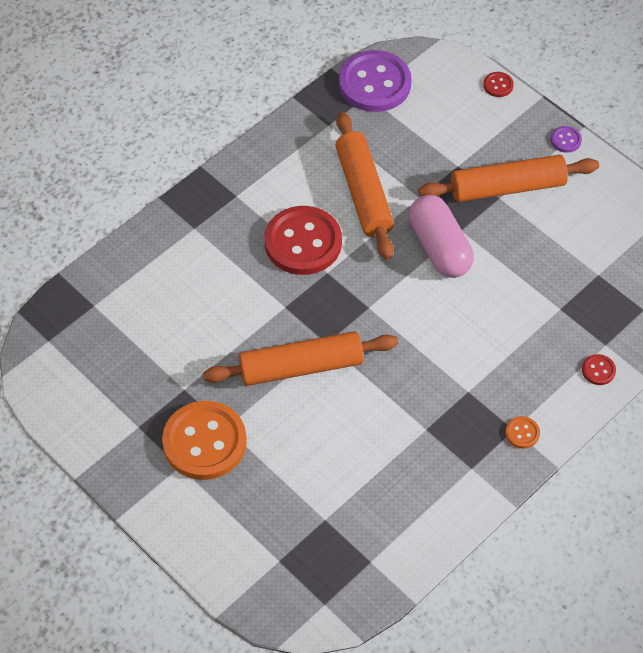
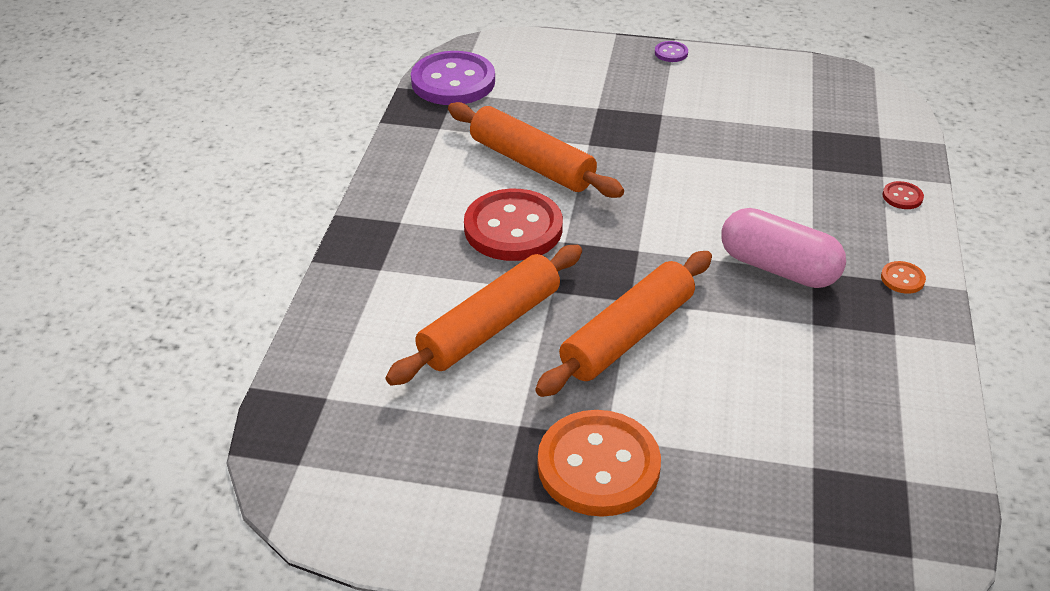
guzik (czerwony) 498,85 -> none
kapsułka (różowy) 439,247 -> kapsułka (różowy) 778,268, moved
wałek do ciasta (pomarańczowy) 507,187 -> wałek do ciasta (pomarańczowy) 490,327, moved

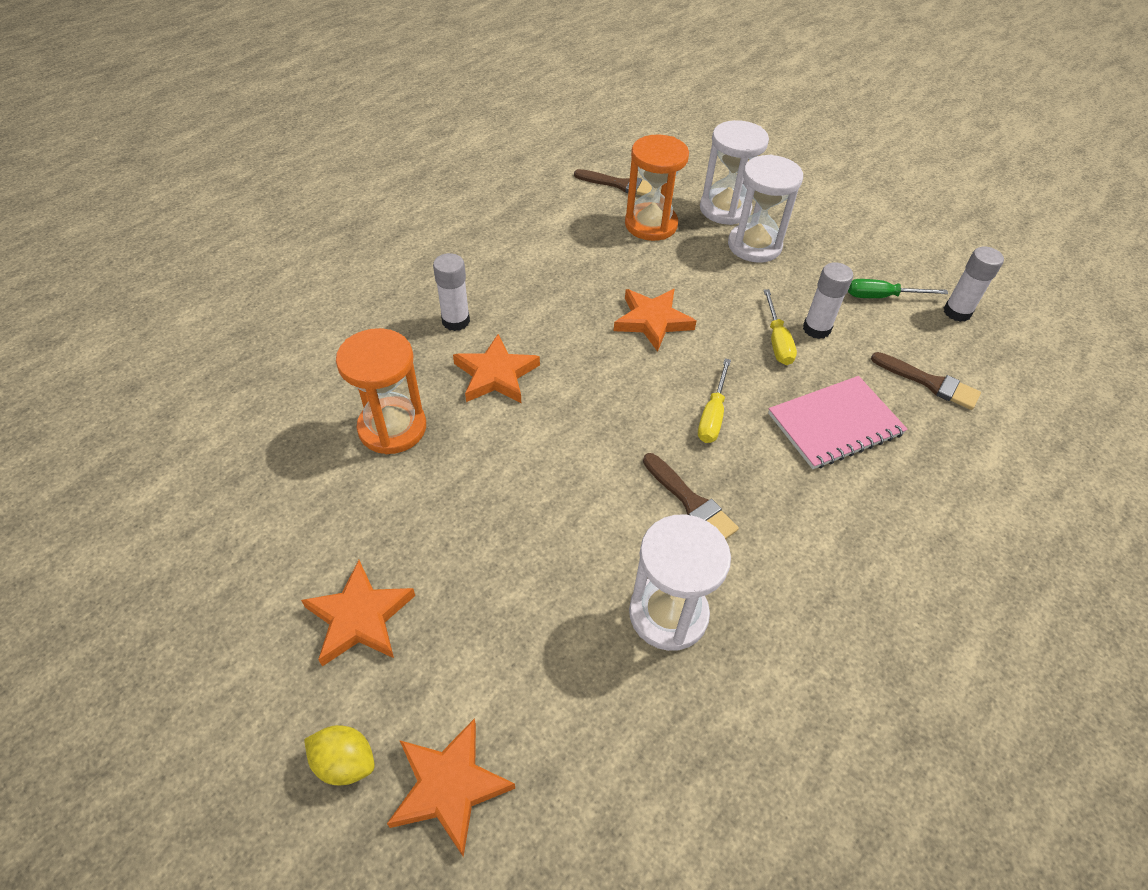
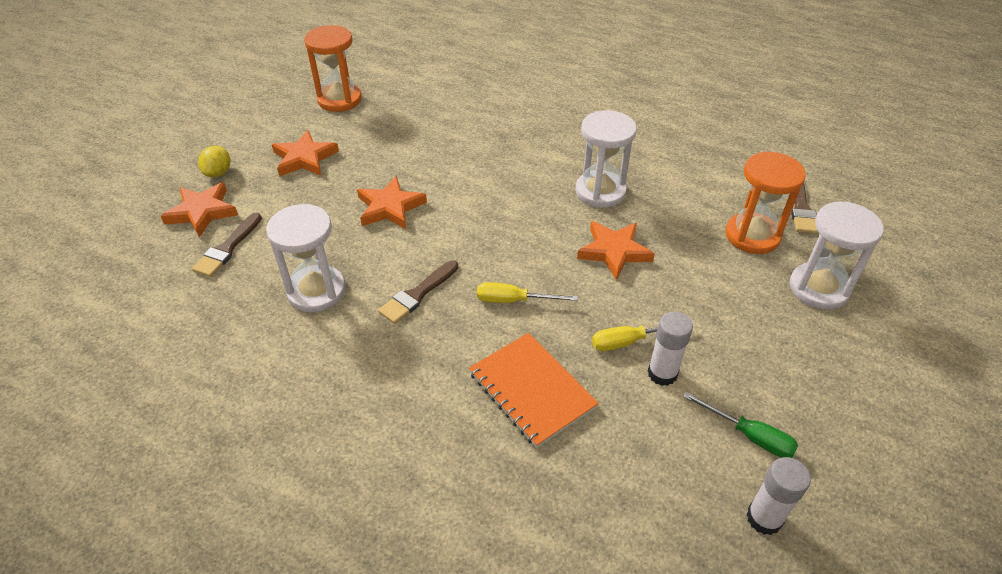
klej w sztyfcie (biały) 455,321 -> none
klepsydra (pomarańczowy) 392,428 -> klepsydra (pomarańczowy) 339,100, moved
gwiazda (pomarańczowy) 496,375 -> gwiazda (pomarańczowy) 390,207, moved
klepsydra (biały) 754,246 -> klepsydra (biały) 600,191, moved
pędzel (brązowy) 929,383 -> pędzel (brązowy) 227,248, moved
zeszyt (różowy) 835,424 -> zeszyt (pomarańczowy) 531,390
śrubokręt (zielony) 882,297 -> śrubokręt (zielony) 749,436, 135 degrees clockwise

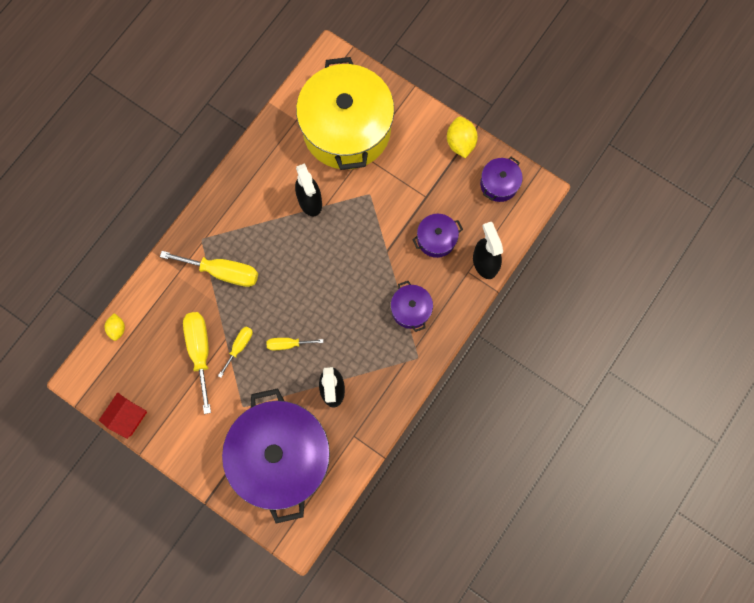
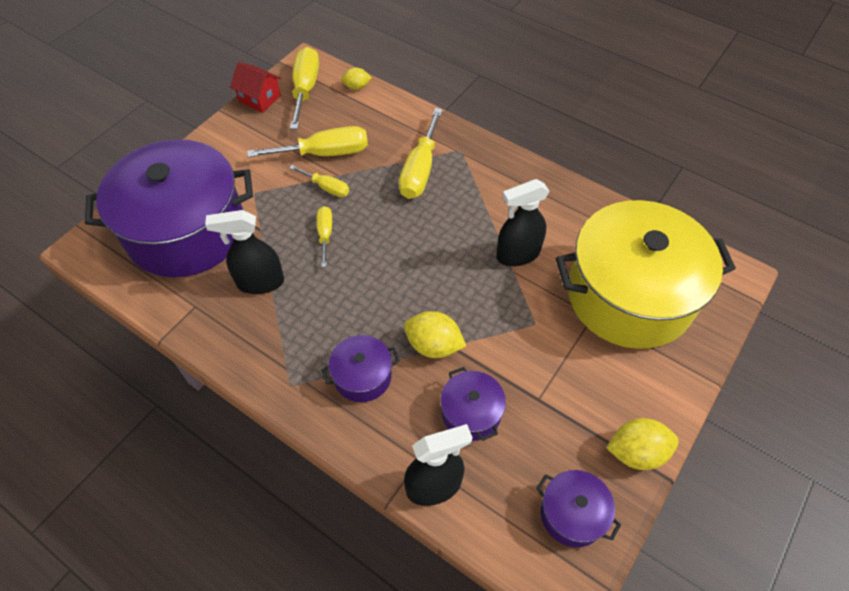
none -> śrubokręt (żółty) 305,89
none -> cytryna (żółty) 433,345

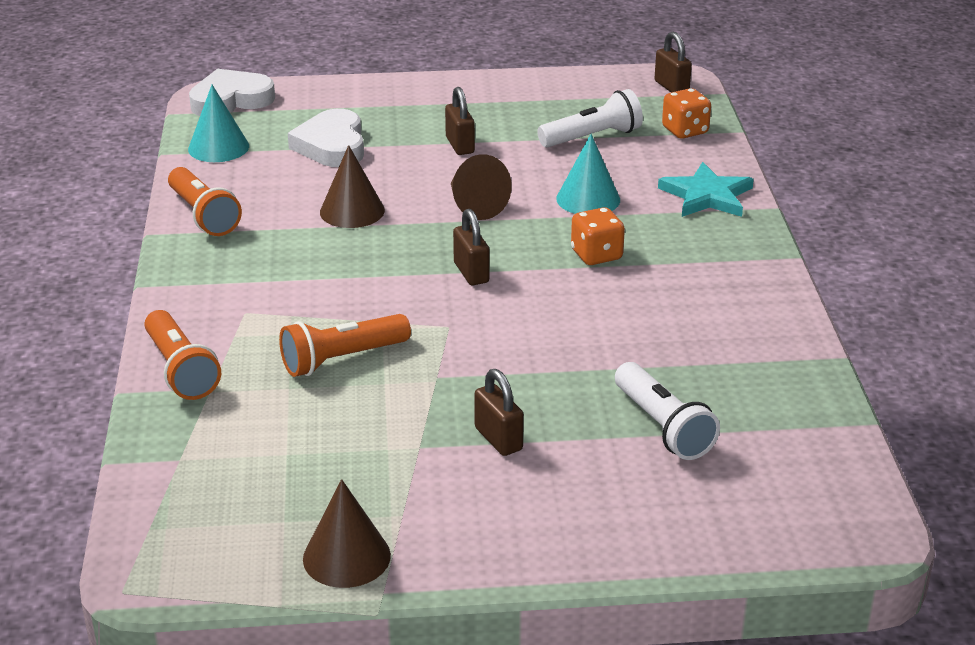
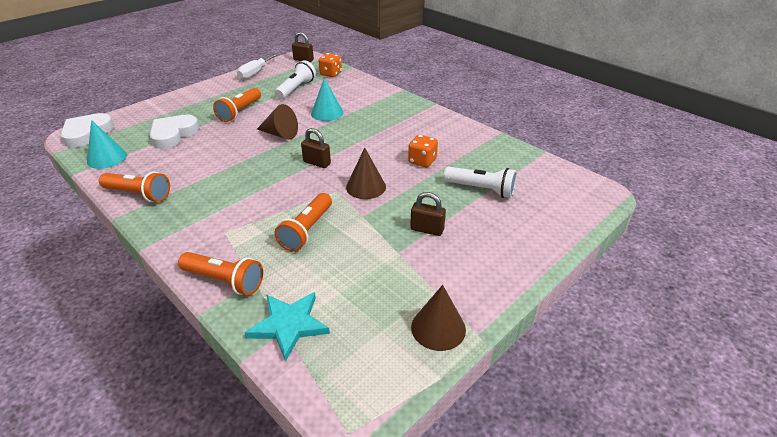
none -> śrubokręt (biały) 255,73
stożek (brązowy) 352,211 -> stożek (brązowy) 366,187, moved
kostka do gry (pomarańczowy) 596,255 -> kostka do gry (pomarańczowy) 422,161, moved
gwiazda (turkusowy) 707,196 -> gwiazda (turkusowy) 289,325, moved
kłódka (brązowy) 460,145 -> latarka (pomarańczowy) 240,112
serce (biały) 332,145 -> serce (biały) 173,134, 75 degrees clockwise

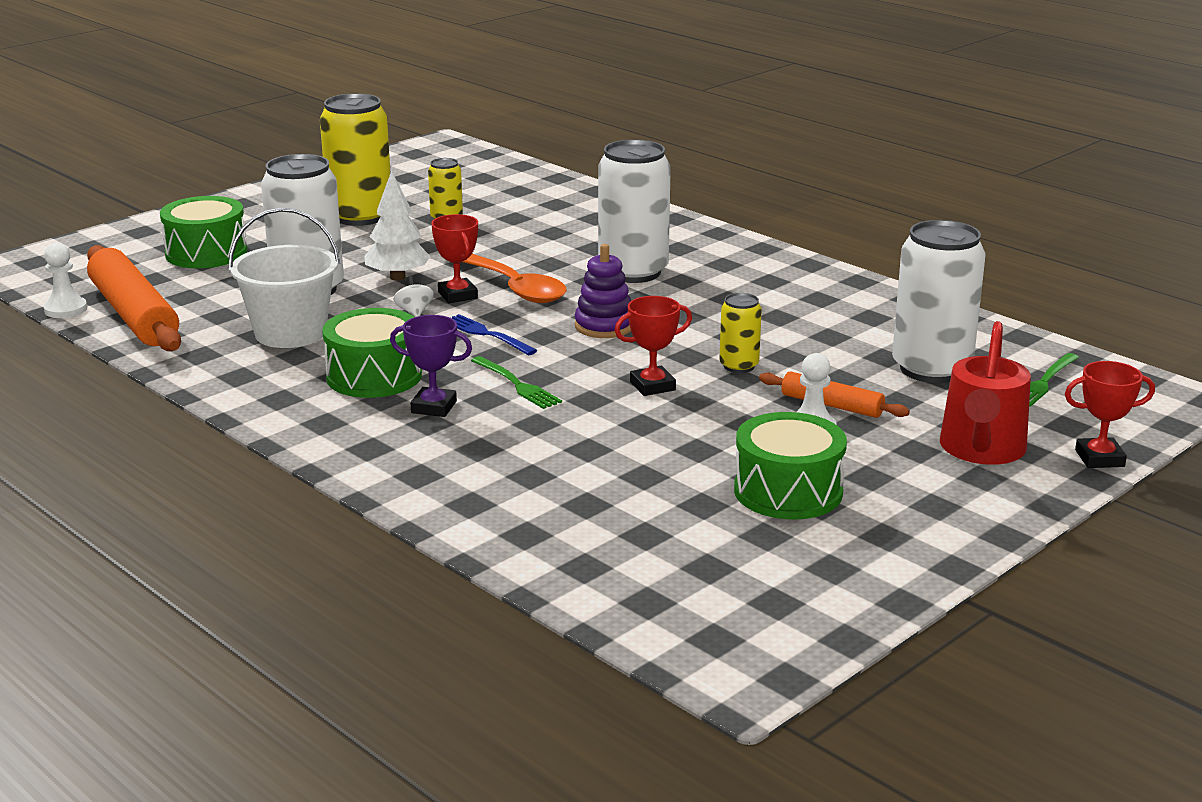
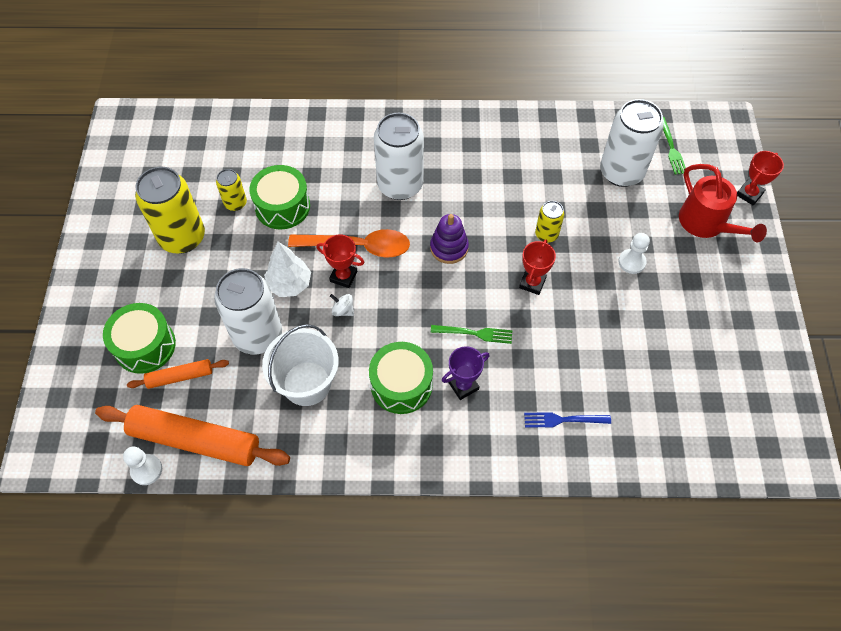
widelec (niebieski) 487,334 -> widelec (niebieski) 563,420, moved
bęben (zielony) 788,491 -> bęben (zielony) 282,206, moved
wałek do ciasta (pomarańczowy) 832,405 -> wałek do ciasta (pomarańczowy) 180,377, moved

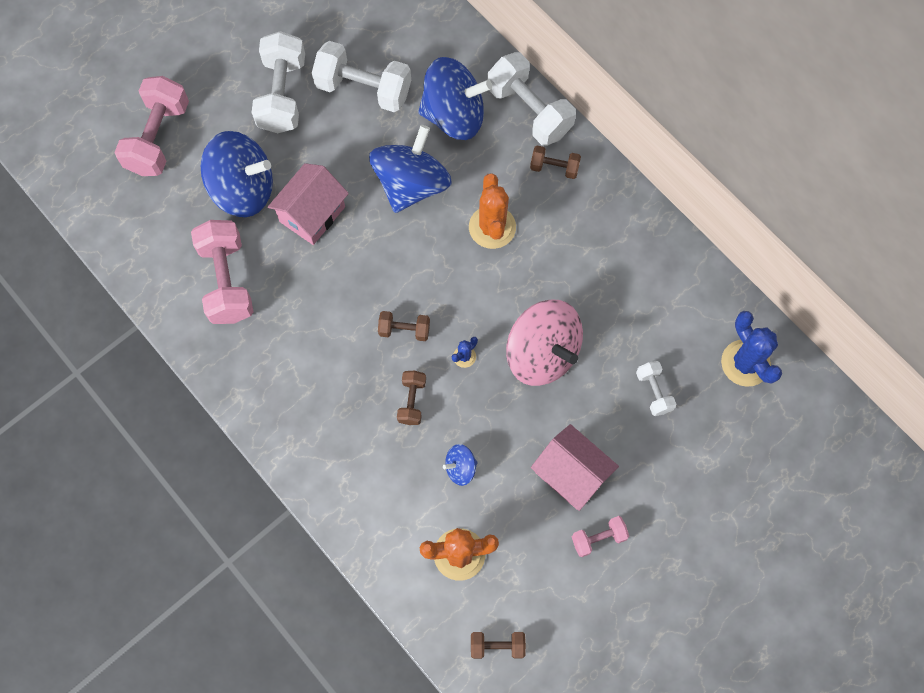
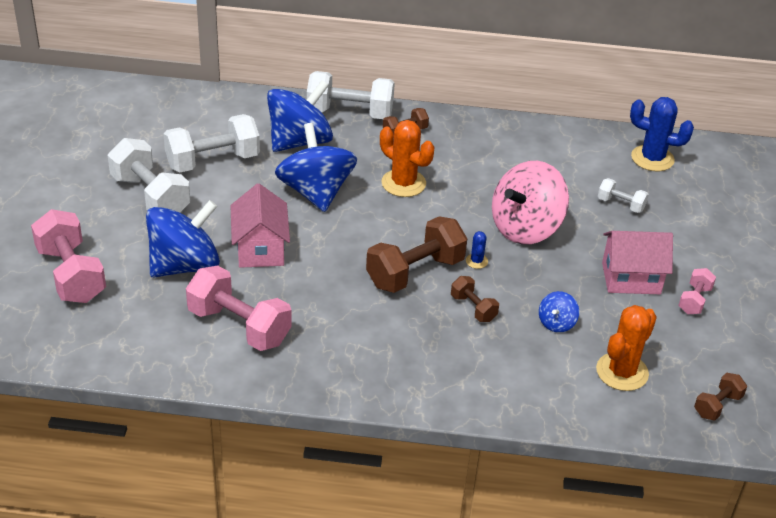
bączek (różowy) 542,353 -> bączek (różowy) 525,228, 135 degrees clockwise
hantel (brązowy) 404,330 -> hantel (brązowy) 415,272, x1.95

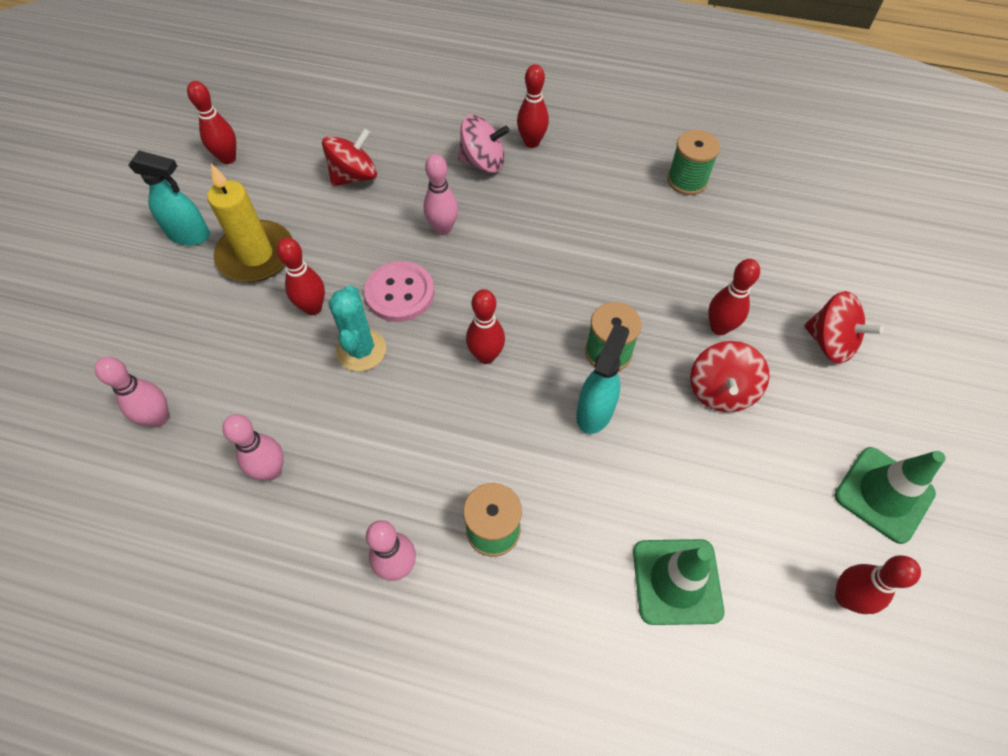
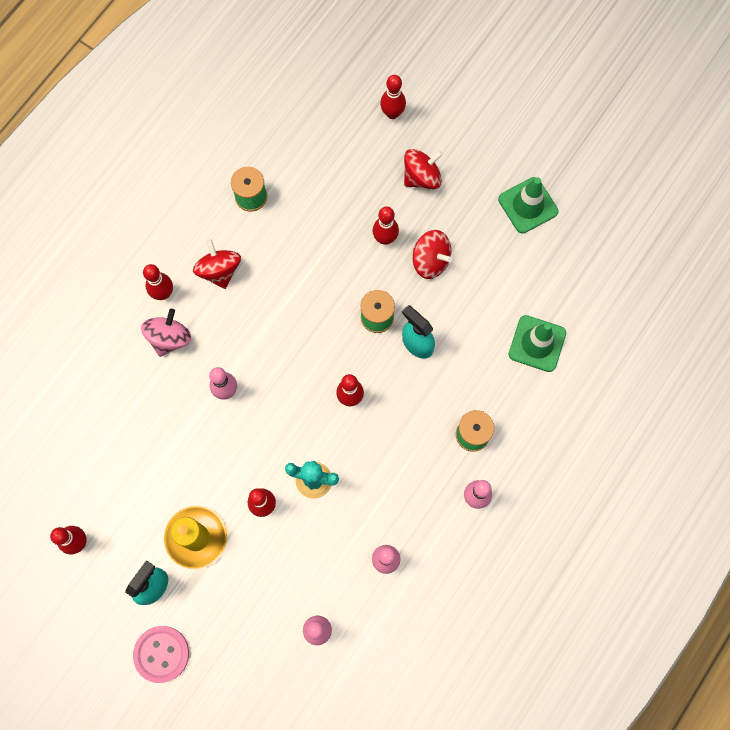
bączek (czerwony) 354,176 -> bączek (czerwony) 219,270, moved
guzik (różowy) 400,293 -> guzik (różowy) 161,654, moved
kręgiel (czerwony) 846,597 -> kręgiel (czerwony) 392,113, moved

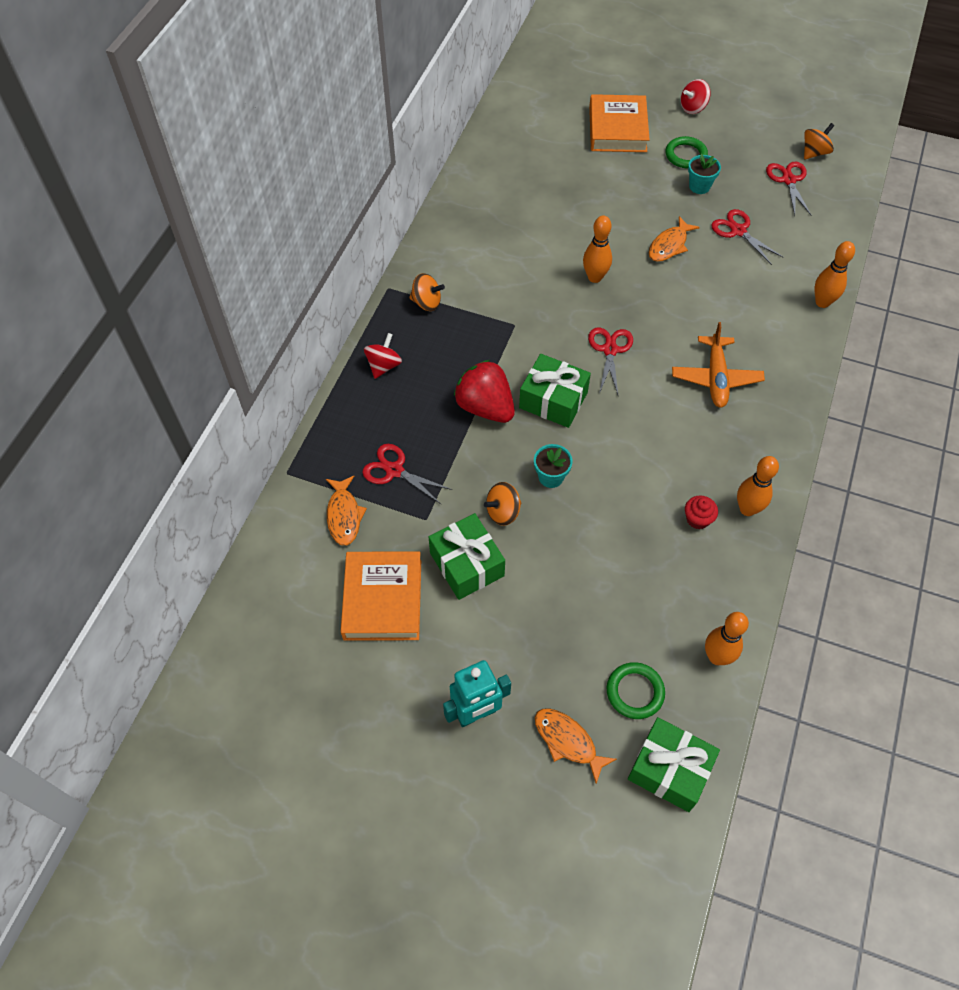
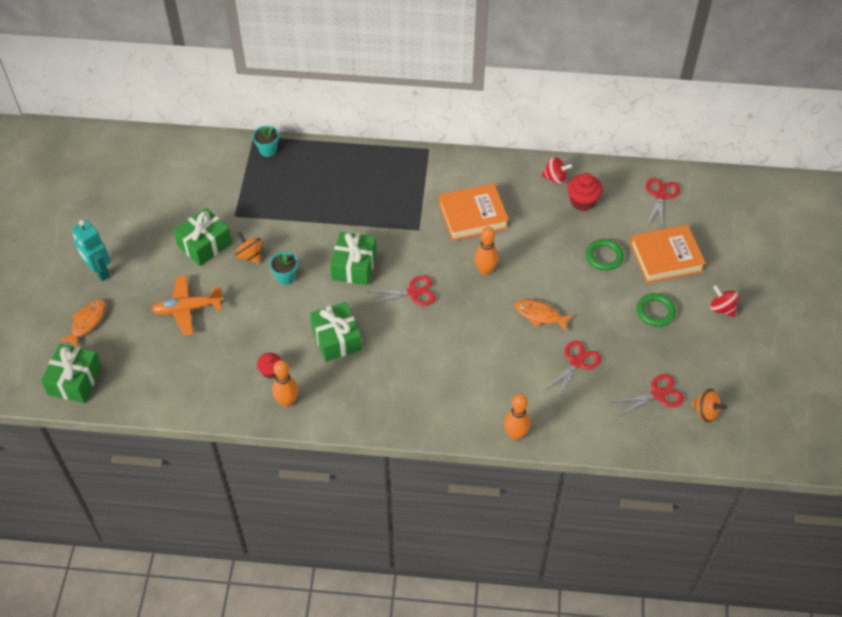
ryba (pomarańczowy) 344,515 -> none
bączek (pomarańczowy) 426,302 -> none
truskawka (czerwony) 485,407 -> none
kręgiel (pomarańczowy) 717,657 -> none
none -> prezent (zielony) 336,339
none -> muffinka (czerwony) 582,201
książka (pomarańczowy) 382,599 -> książka (pomarańczowy) 473,215, moved
nożyczki (czerwony) 394,470 -> nożyczki (czerwony) 660,195, moved
bączek (czerwony) 383,366 -> bączek (czerwony) 555,178, moved
pierścień (zielony) 635,692 -> pierścień (zielony) 604,256, moved
samolot (pomarańczowy) 716,378 -> samolot (pomarańczowy) 187,309, moved
doniczka (turkusowy) 699,186 -> doniczka (turkusowy) 268,150, moved

